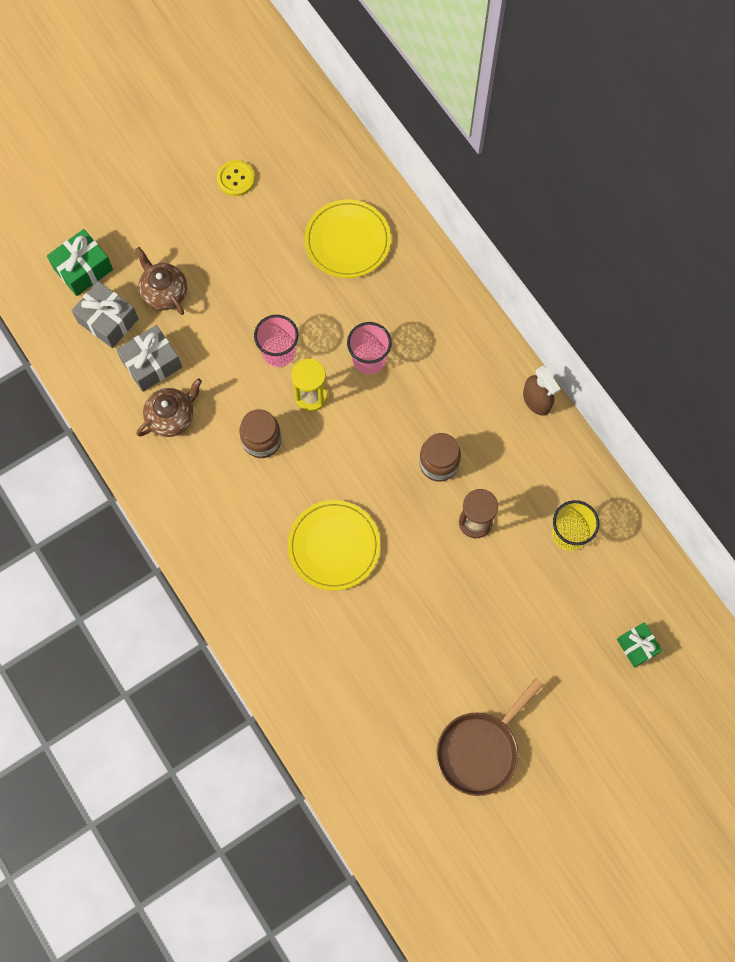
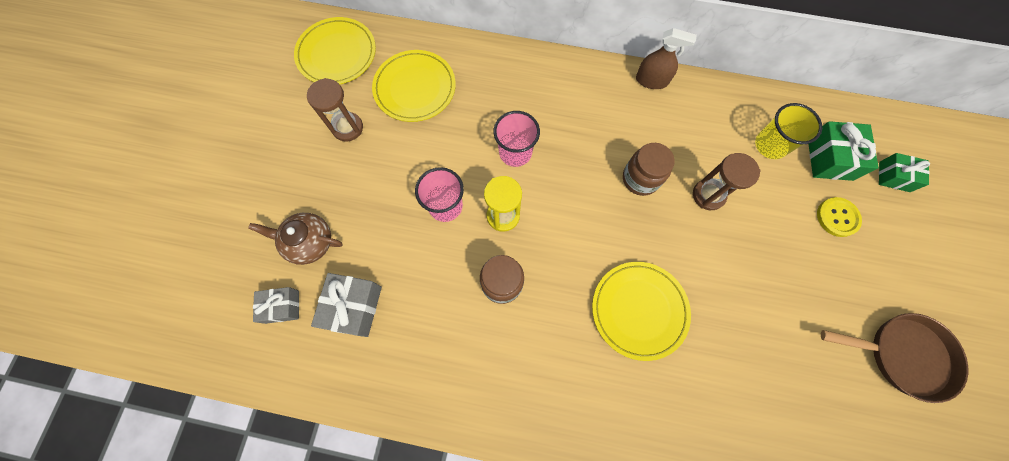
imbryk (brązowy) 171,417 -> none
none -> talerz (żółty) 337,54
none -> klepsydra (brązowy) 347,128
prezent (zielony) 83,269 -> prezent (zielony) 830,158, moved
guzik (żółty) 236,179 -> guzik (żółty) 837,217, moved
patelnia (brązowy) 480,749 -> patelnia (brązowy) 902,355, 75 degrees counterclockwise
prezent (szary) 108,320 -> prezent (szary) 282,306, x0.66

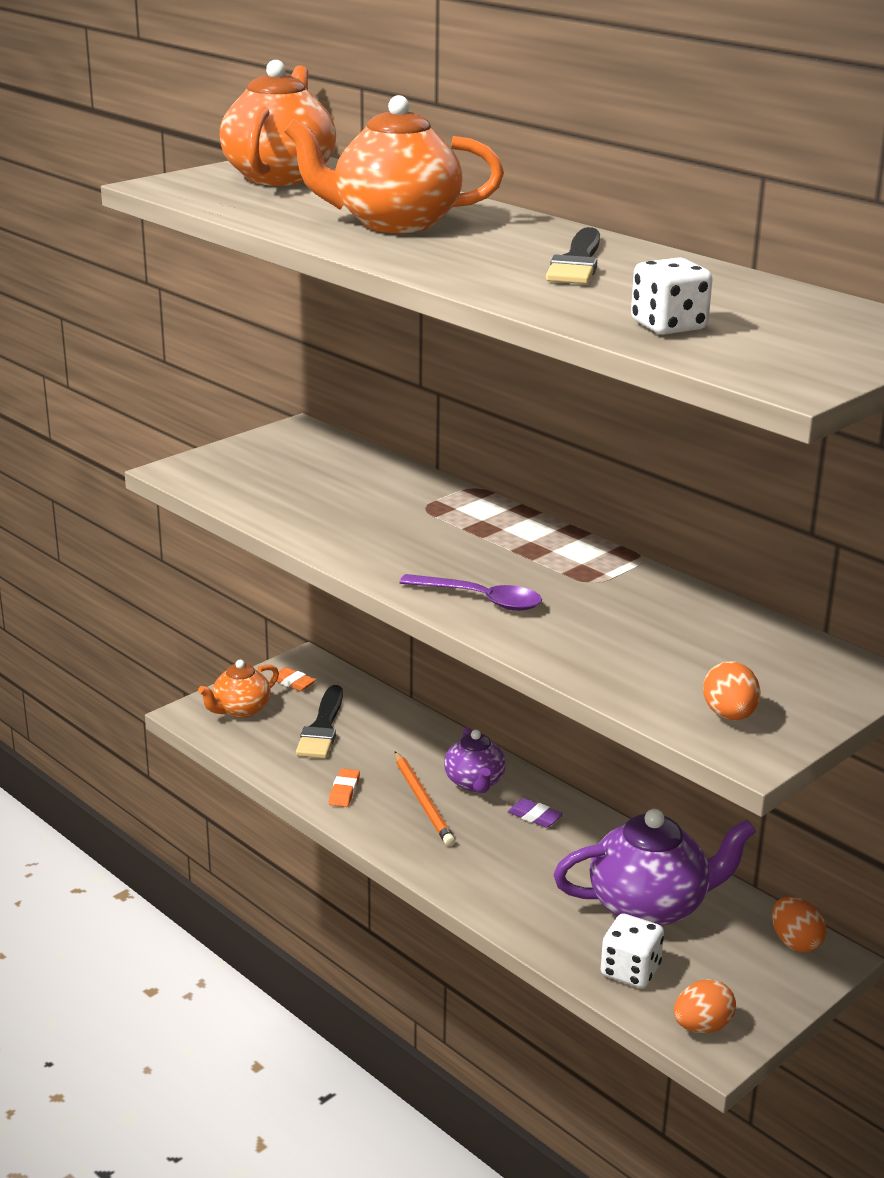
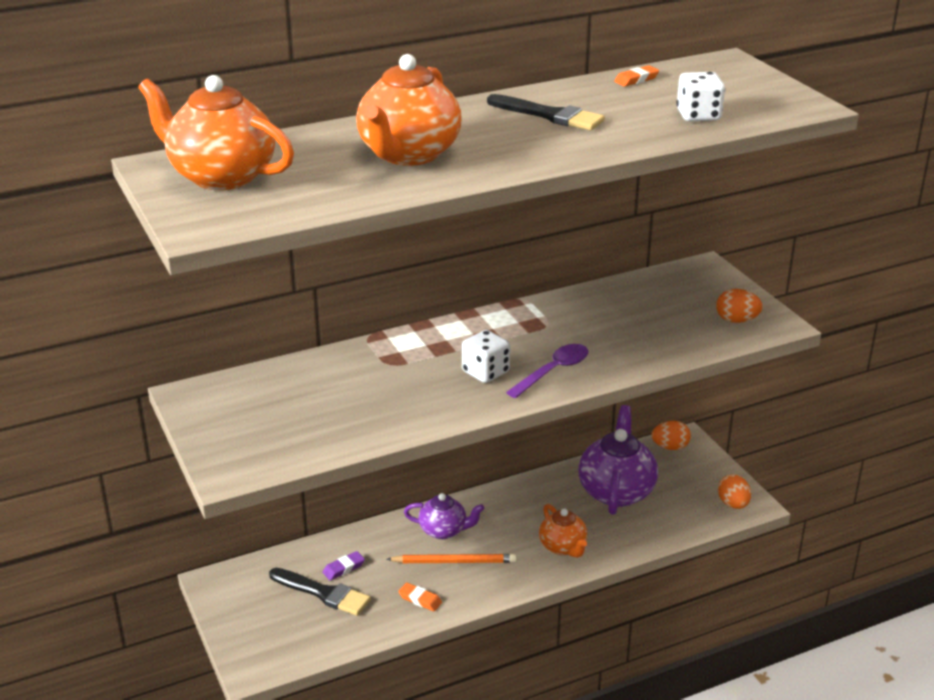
imbryk (pomarańczowy) 240,710 -> imbryk (pomarańczowy) 563,547, moved
gumka do mazania (pomarańczowy) 293,682 -> gumka do mazania (pomarańczowy) 636,79, moved
gumka do mazania (fioletowy) 535,816 -> gumka do mazania (fioletowy) 343,568, moved
kostka do gry (biały) 630,971 -> kostka do gry (biały) 485,372, moved

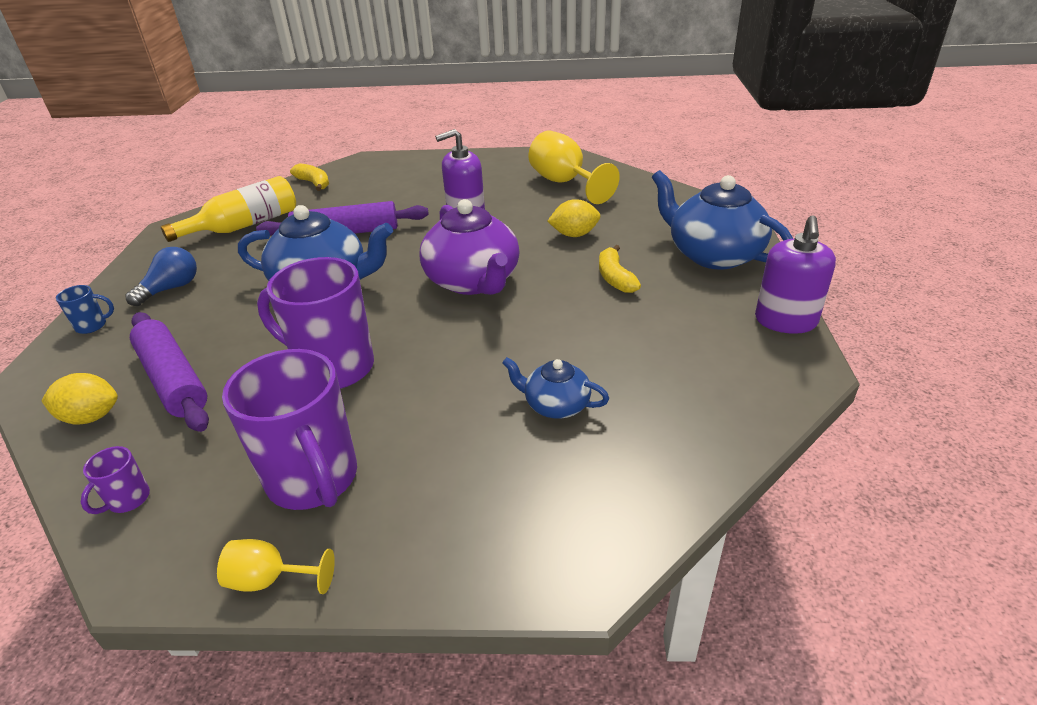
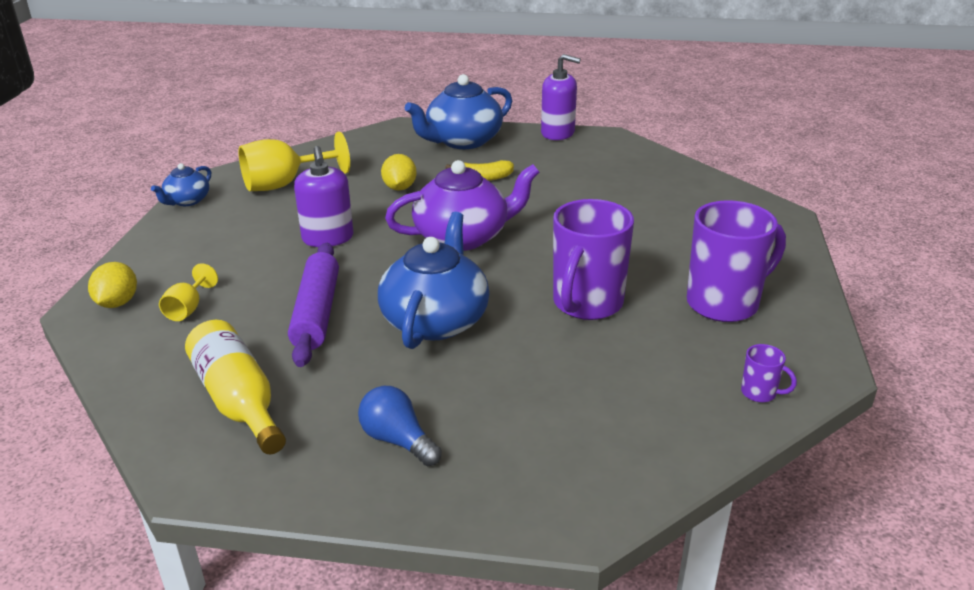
kubek (niebieski) 92,326 -> none
wałek do ciasta (fioletowy) 173,380 -> none
banan (żółty) 314,183 -> none
cytryna (żółty) 91,417 -> cytryna (żółty) 117,303, moved
kielich (żółty) 270,580 -> kielich (żółty) 188,309, moved
imbryk (niebieski) 555,405 -> imbryk (niebieski) 187,201, moved

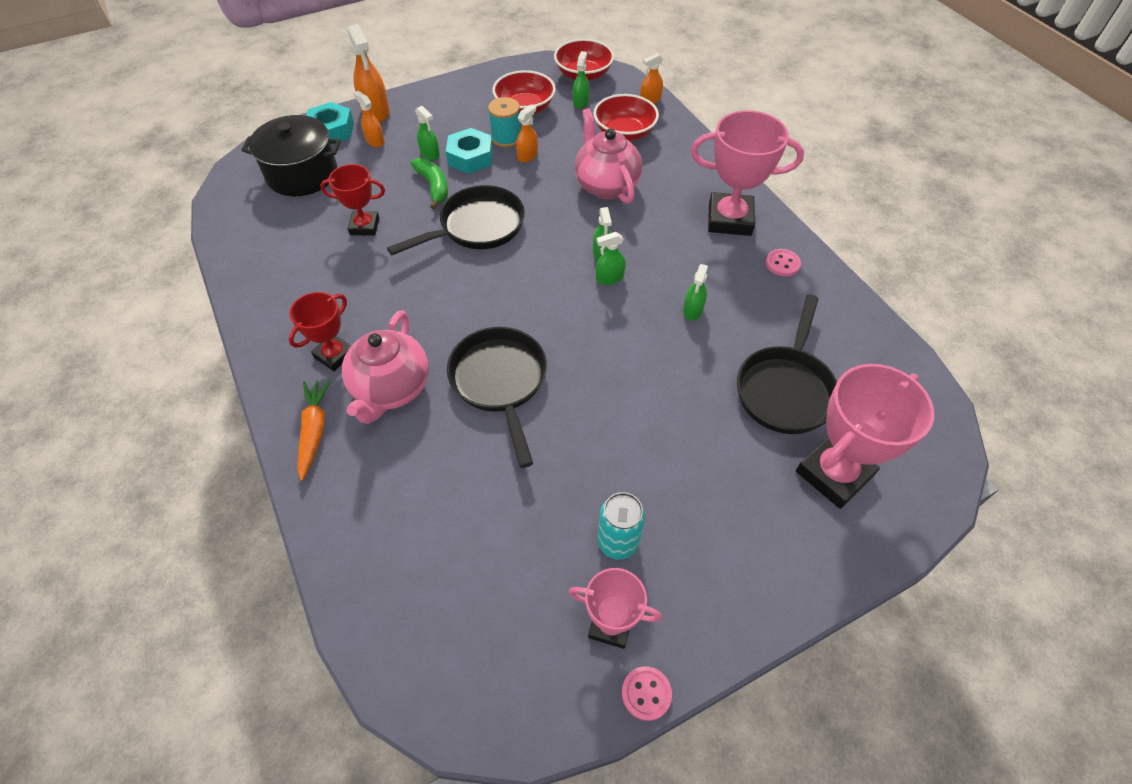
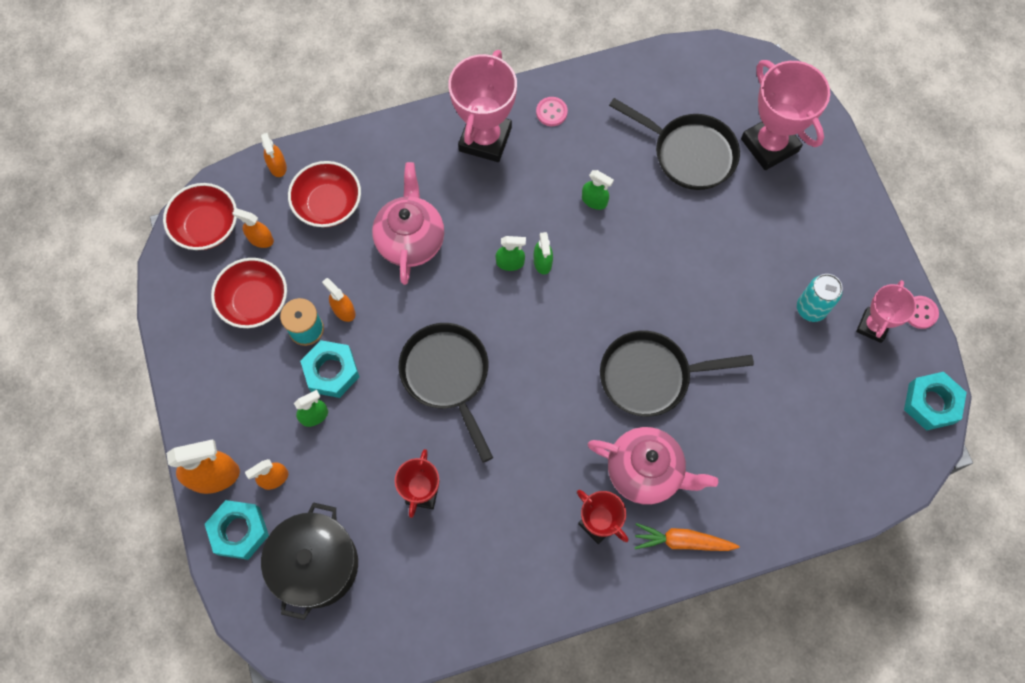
banan (zielony) 433,187 -> none
none -> nakrętka (turkusowy) 931,403
spryskiwacz (zielony) 580,102 -> spryskiwacz (pomarańczowy) 260,239
imbryk (różowy) 606,185 -> imbryk (różowy) 410,240, 105 degrees clockwise

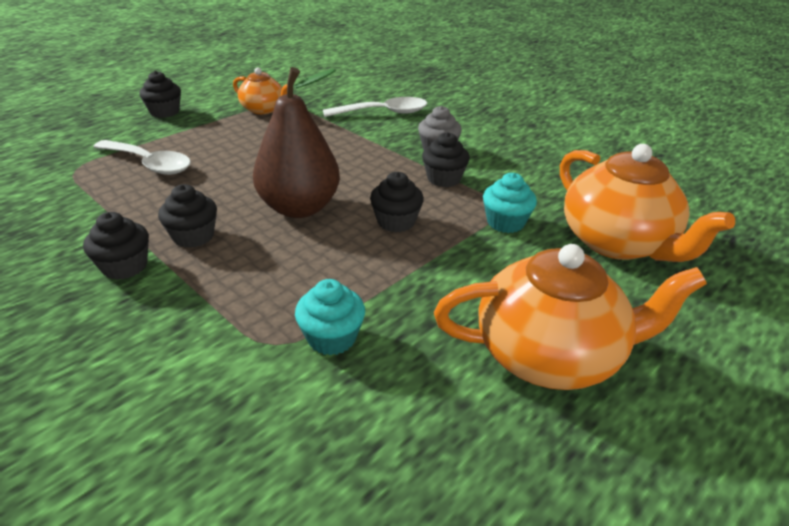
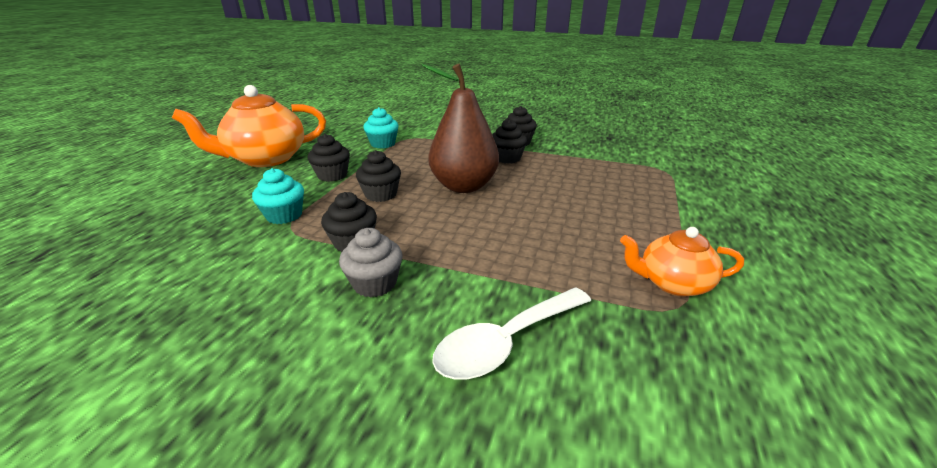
łyżka (biały) 149,164 -> none
imbryk (pomarańczowy) 617,243 -> none
muffinka (czarny) 165,112 -> muffinka (czarny) 332,175, moved

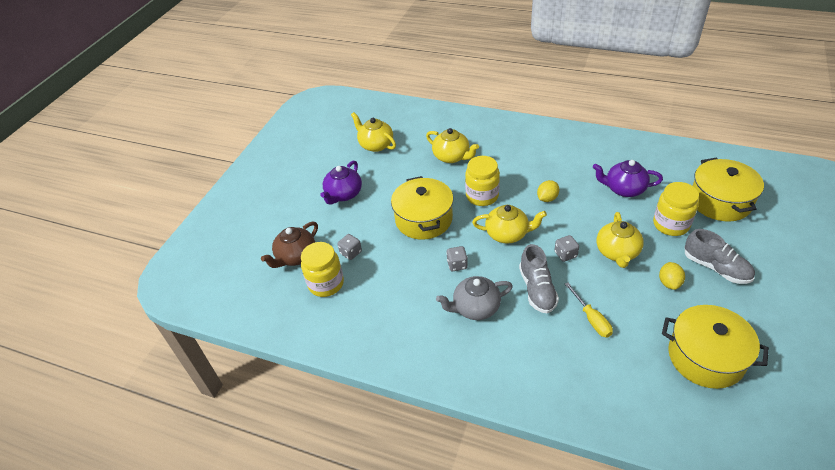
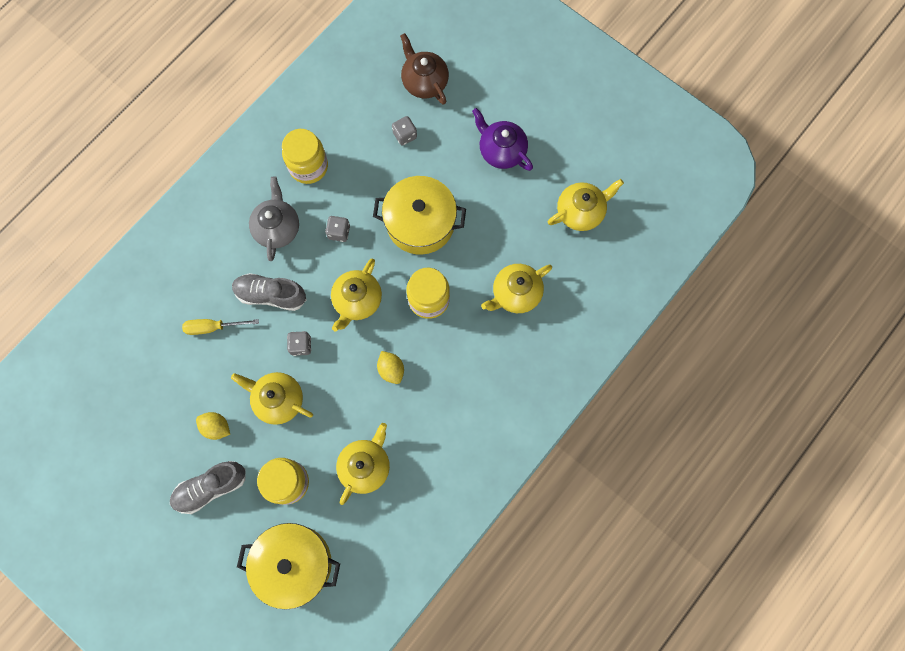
garnek (żółty) 705,357 -> none
słoik (żółty) 326,284 -> słoik (żółty) 308,166, moved
imbryk (fioletowy) 624,189 -> imbryk (żółty) 365,466

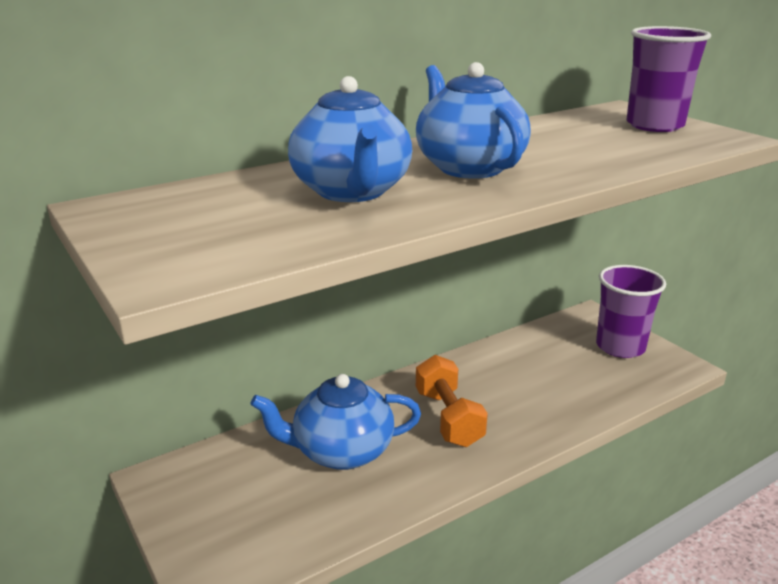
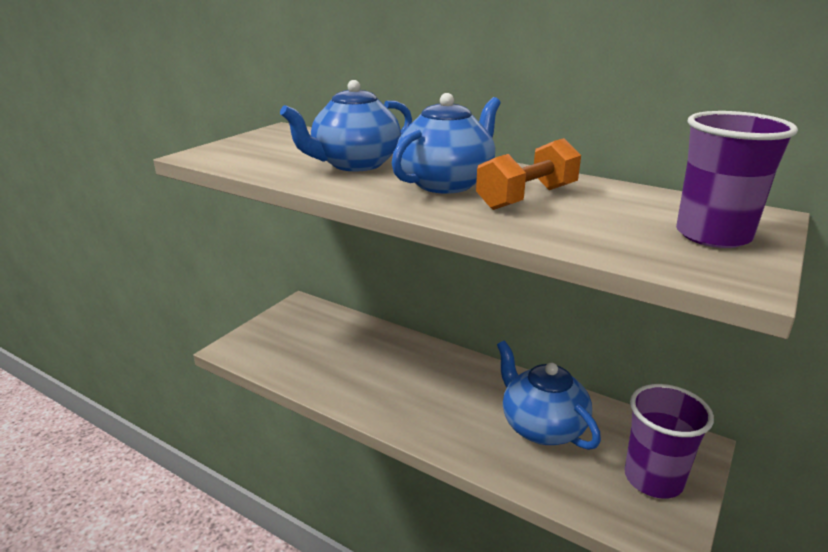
imbryk (niebieski) 341,451 -> imbryk (niebieski) 542,427, moved
hantel (pomarańczowy) 448,418 -> hantel (pomarańczowy) 527,198, moved

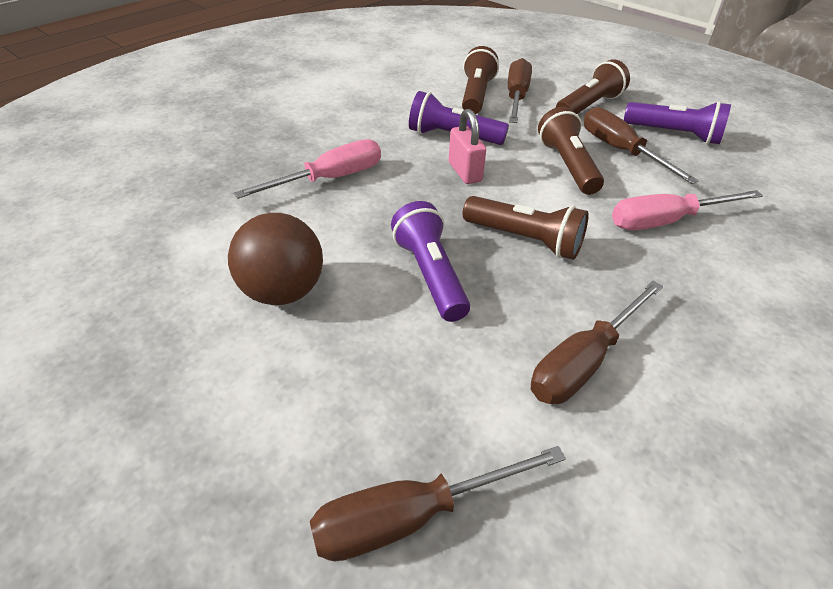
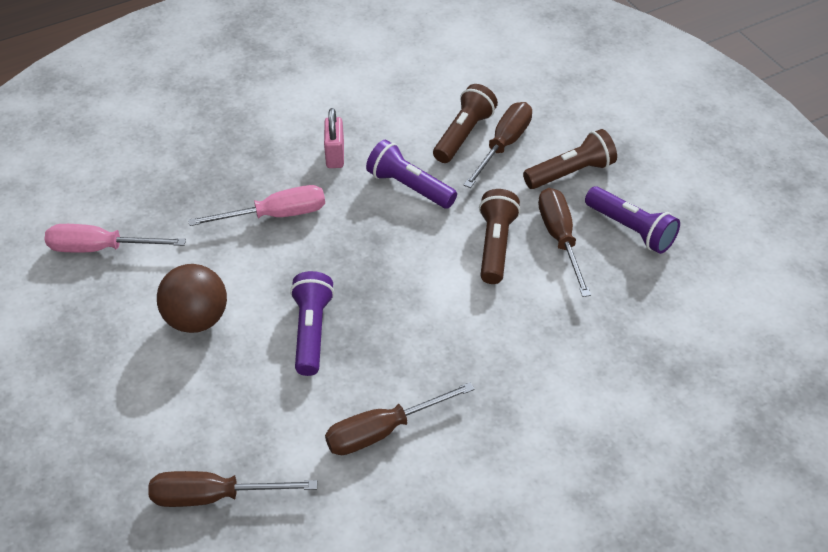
latarka (brązowy) 525,240 -> none
kłódka (różowy) 465,172 -> kłódka (różowy) 335,155, moved
śrubokręt (różowy) 665,221 -> śrubokręt (różowy) 101,248, moved

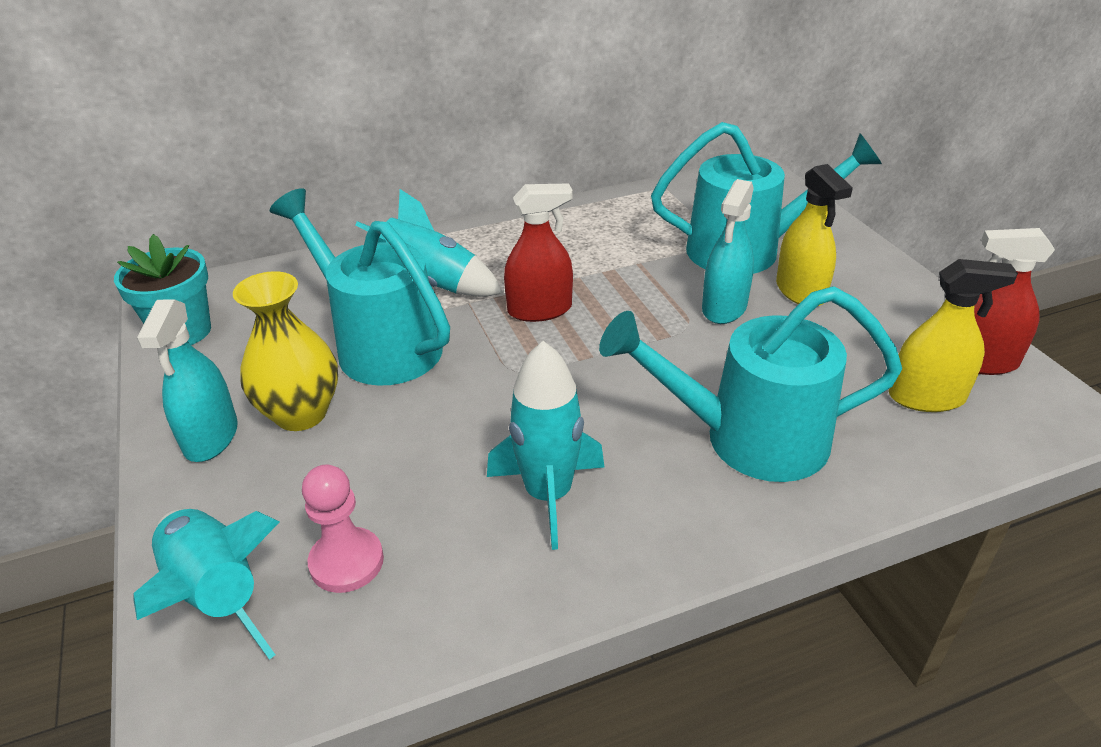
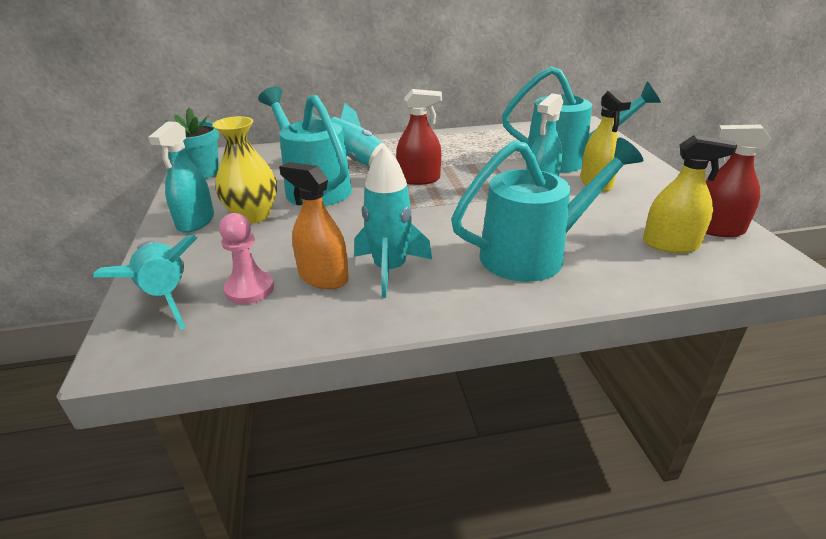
none -> spryskiwacz (pomarańczowy) 323,277
konewka (turkusowy) 747,439 -> konewka (turkusowy) 534,254, 150 degrees clockwise

